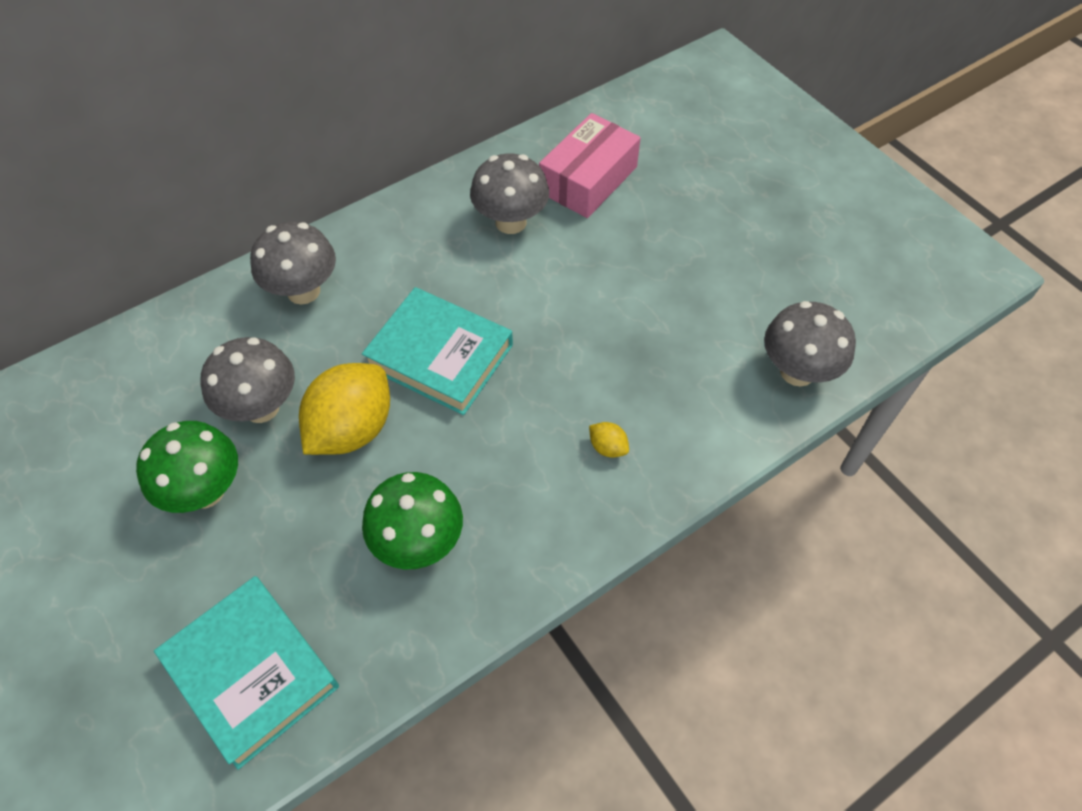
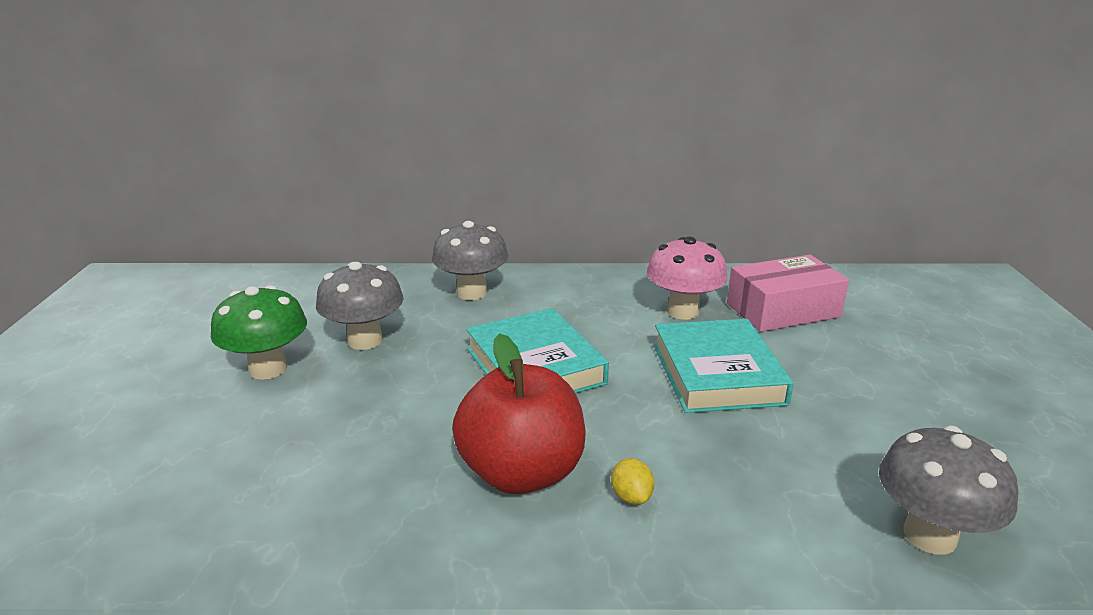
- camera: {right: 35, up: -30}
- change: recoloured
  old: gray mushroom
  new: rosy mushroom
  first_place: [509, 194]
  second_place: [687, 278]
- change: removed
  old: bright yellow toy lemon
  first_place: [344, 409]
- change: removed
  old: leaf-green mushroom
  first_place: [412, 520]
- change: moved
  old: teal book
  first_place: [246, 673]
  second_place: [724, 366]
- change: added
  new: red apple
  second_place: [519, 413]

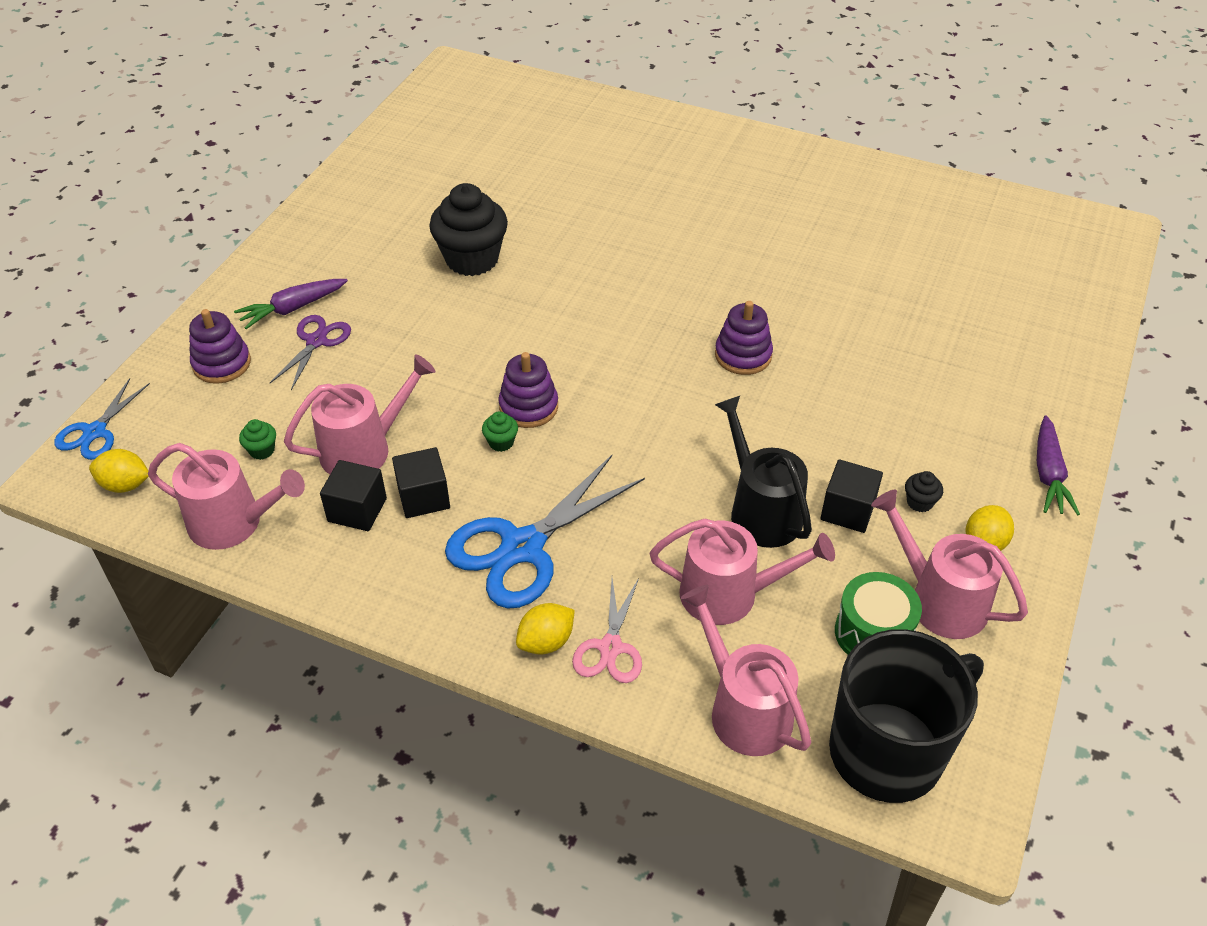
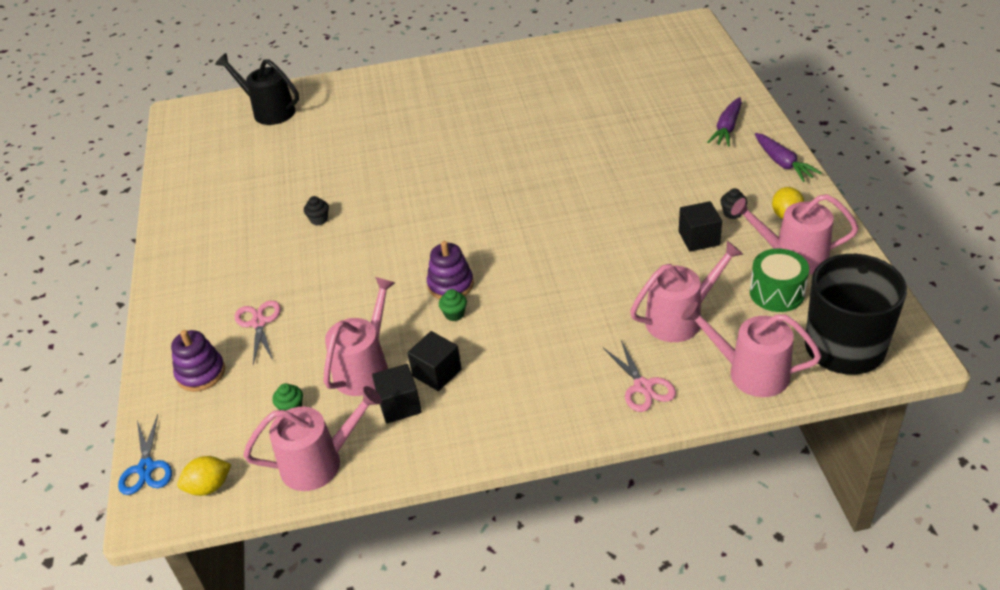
- camera: {right: -30, up: -5}
- change: resized
  old: ebony cupcake
  first_place: [468, 229]
  second_place: [316, 211]
  factor: 0.41
- change: moved
  old: purple root vegetable
  first_place: [291, 304]
  second_place: [724, 122]
- change: removed
  old: purple ring stacker
  first_place: [744, 338]
- change: recoloured
  old: purple shears
  new: rosy shears
  first_place: [310, 352]
  second_place: [258, 332]
- change: moved
  old: ebony watering pot
  first_place: [763, 472]
  second_place: [257, 89]
- change: removed
  old: cobalt shears
  first_place: [545, 531]
- change: removed
  old: bright yellow toy lemon
  first_place: [545, 629]

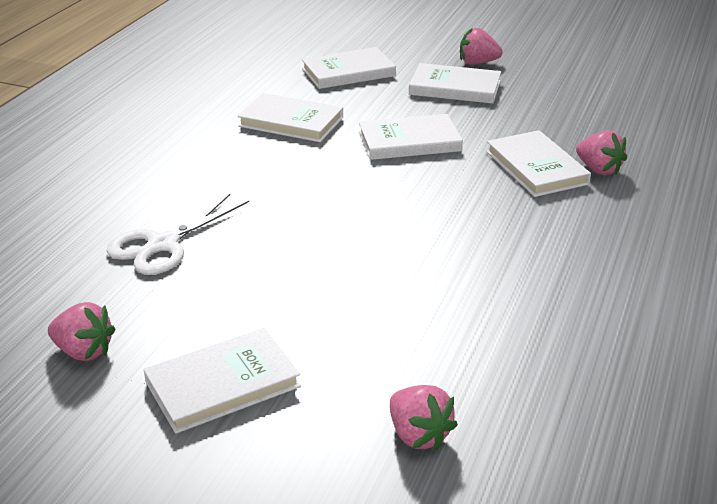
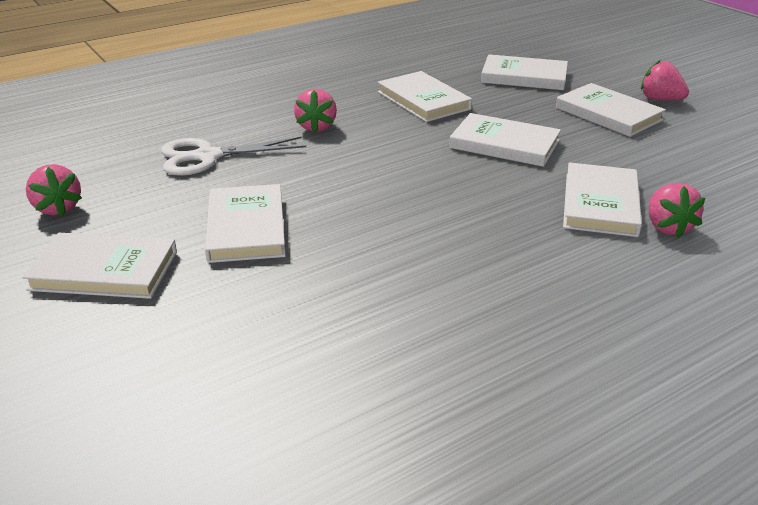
- camera: {right: 35, up: 0}
- change: moved
  old: rosy toy strawberry
  first_place: [424, 417]
  second_place: [315, 111]
- change: added
  new: pure white book
  second_place: [245, 223]

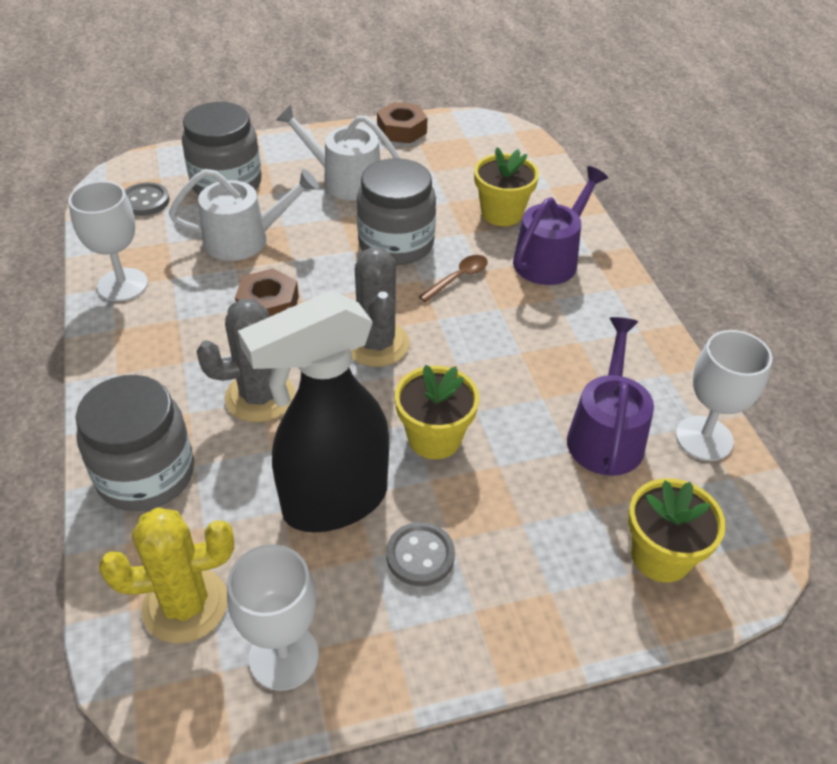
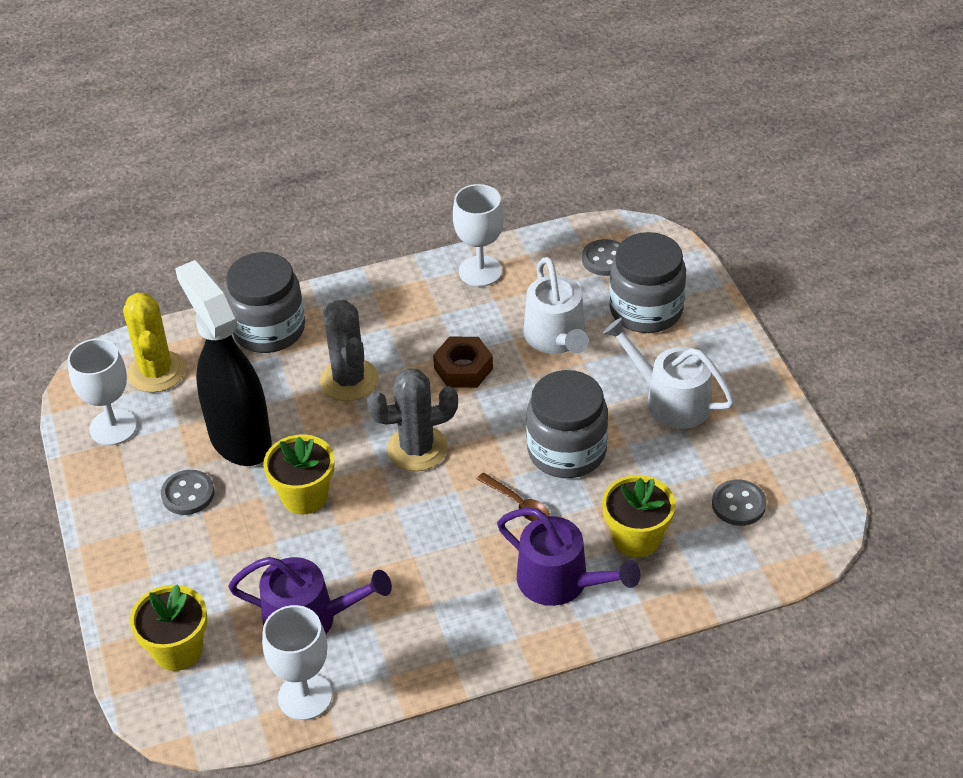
- camera: {right: 90, up: 0}
- change: removed
  old: russet hexagon nut
  first_place: [402, 123]
- change: turned
  old: pure white watering pot
  first_place: [338, 153]
  second_place: [669, 373]
  degrees: -75
- change: added
  new: gray sewing button
  second_place: [739, 502]

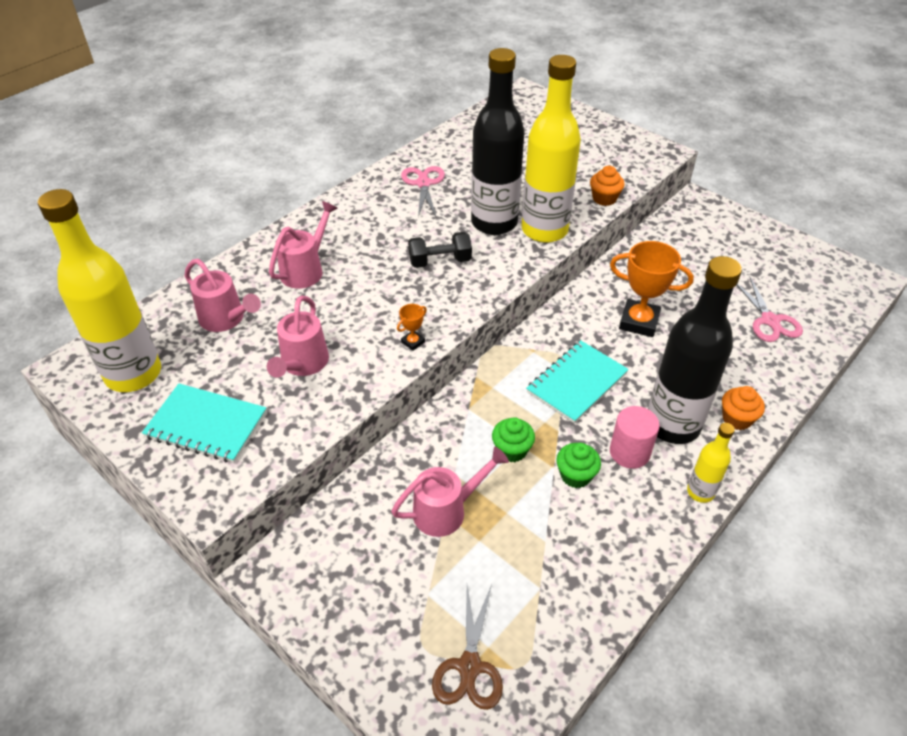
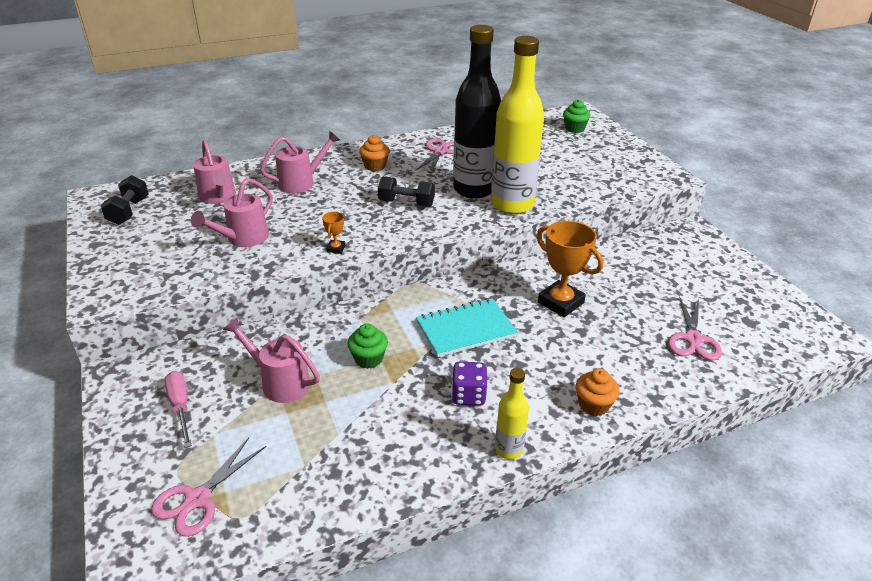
- camera: {right: 25, up: -10}
- change: moved
  old: orange cupcake
  first_place: [607, 186]
  second_place: [374, 153]
- change: replaced
  old: bright yellow flask
  new: ebony hand weight
  first_place: [99, 290]
  second_place: [125, 200]
- change: removed
  old: ebony flask
  first_place: [695, 350]
- change: turned
  old: orange award cup
  first_place: [412, 327]
  second_place: [333, 233]
  degrees: -60
- change: removed
  old: teal notebook
  first_place: [204, 423]
- change: replaced
  old: rosy solid cylinder
  new: purple game die
  first_place: [635, 437]
  second_place: [470, 384]
- change: moved
  old: leaf-green cupcake
  first_place: [579, 465]
  second_place: [577, 116]
- change: turned
  old: rosy watering pot
  first_place: [450, 492]
  second_place: [271, 360]
  degrees: -150
- change: recoloured
  old: russet shears
  new: rosy shears
  first_place: [467, 647]
  second_place: [208, 487]
- change: added
  new: rosy hand screwdriver
  second_place: [178, 409]

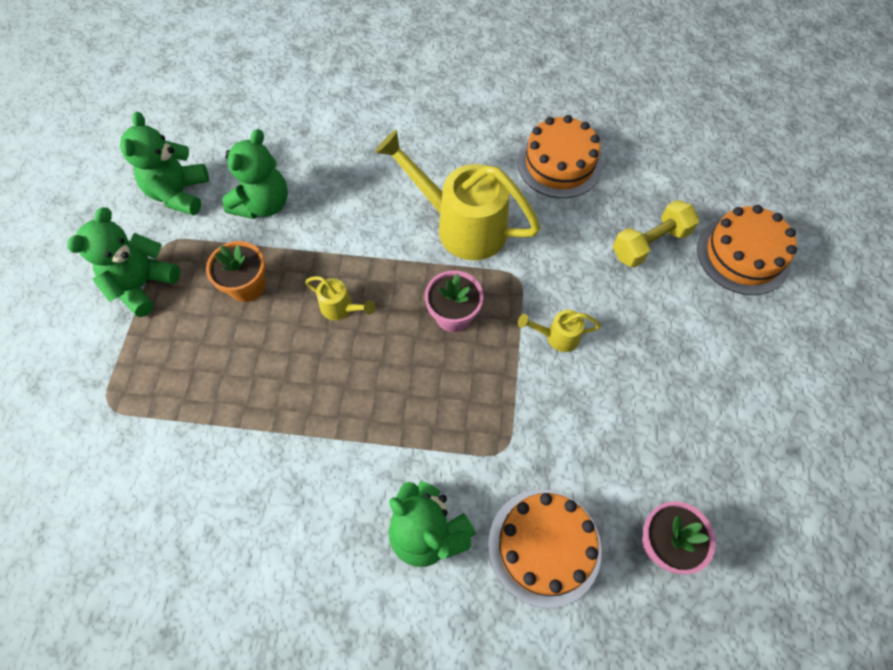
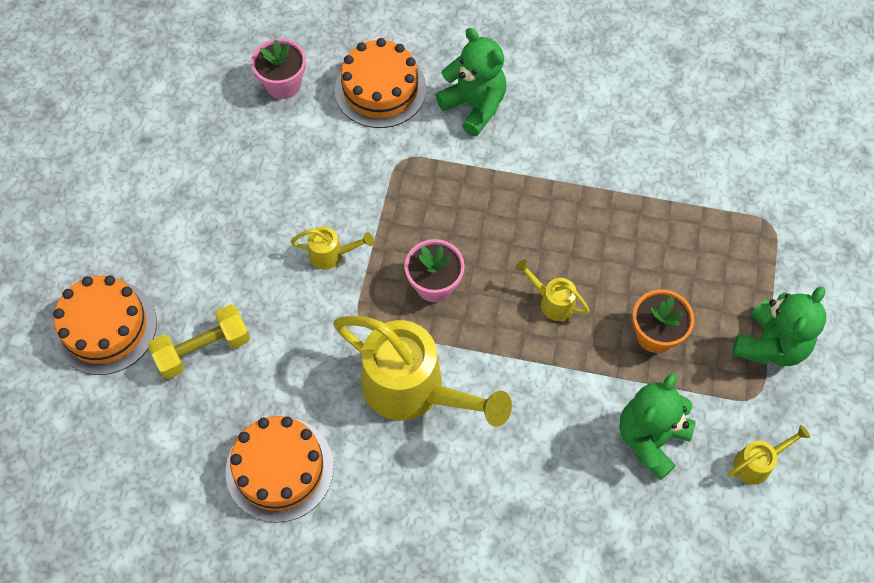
- camera: {right: -175, up: 0}
- change: replaced
  old: leaf-green teddy bear
  new: bright yellow watering pot
  first_place: [164, 164]
  second_place: [769, 455]

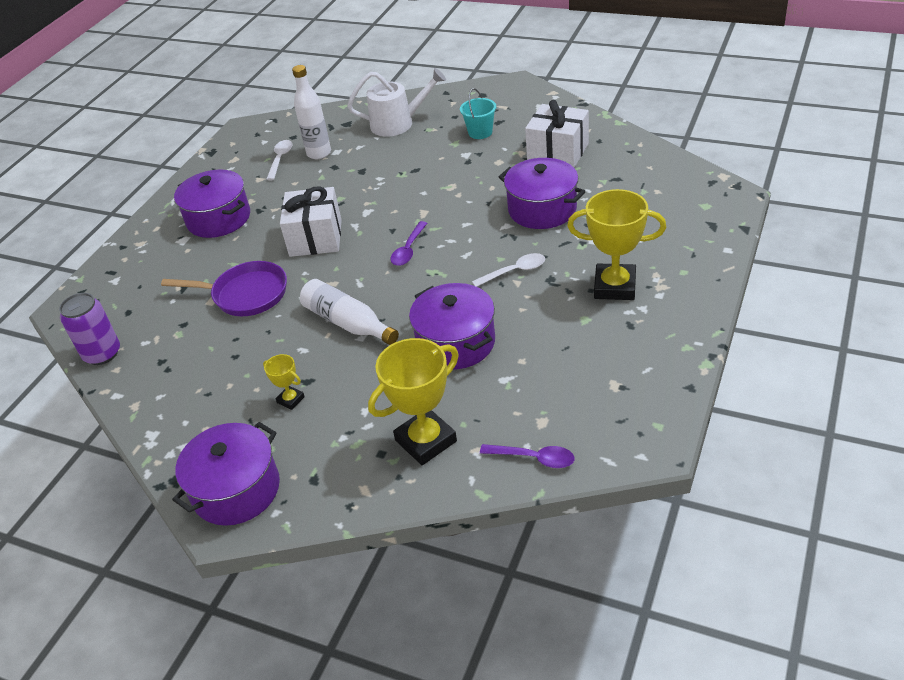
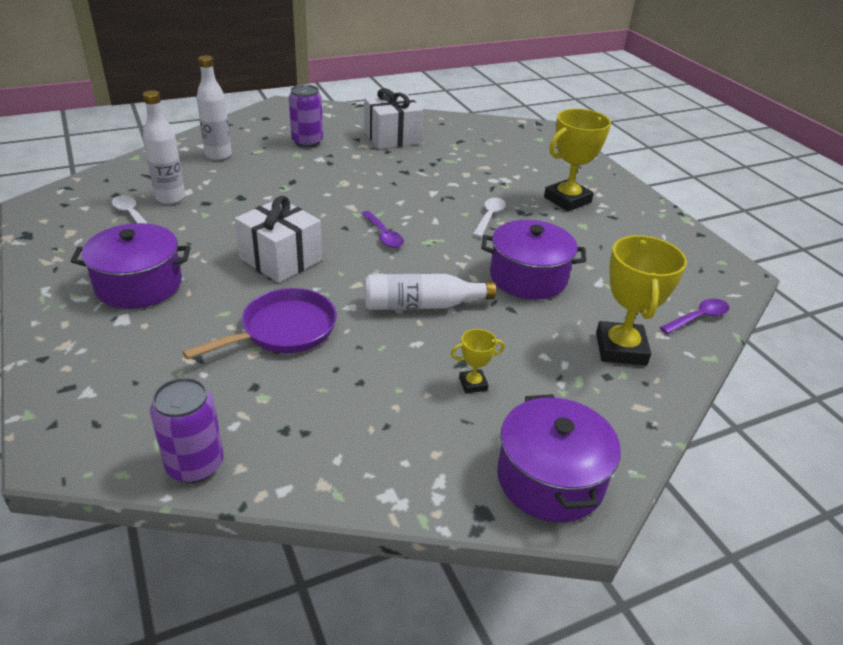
- camera: {right: -55, up: -5}
- change: replaced
  old: pure white watering pot
  new: pure white flask
  first_place: [396, 102]
  second_place: [214, 107]
- change: replaced
  old: teal sand bucket
  new: purple can
  first_place: [478, 113]
  second_place: [306, 115]
- change: removed
  old: purple stockpot
  first_place: [542, 193]

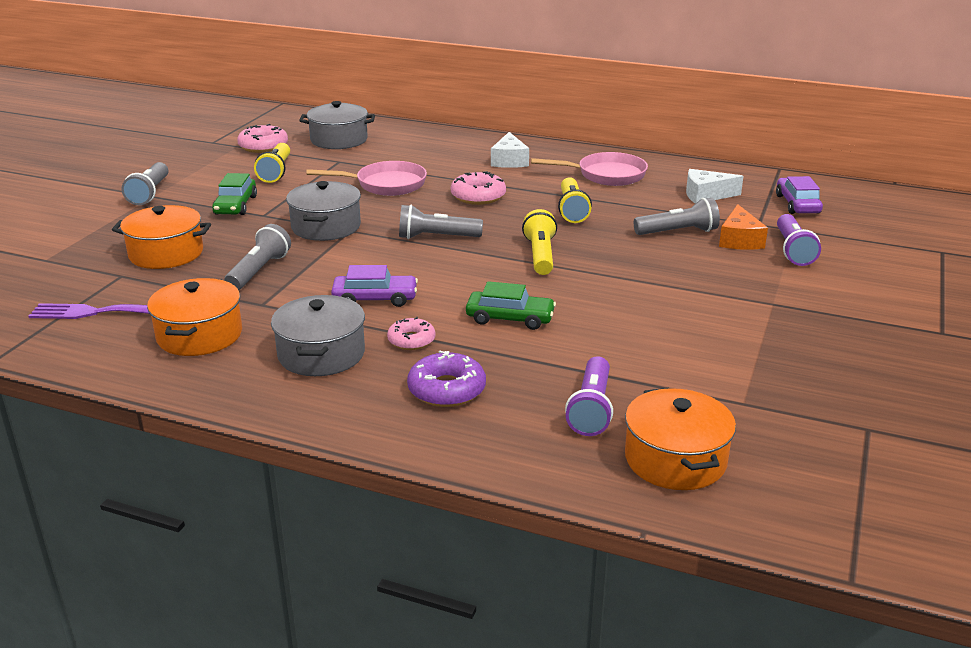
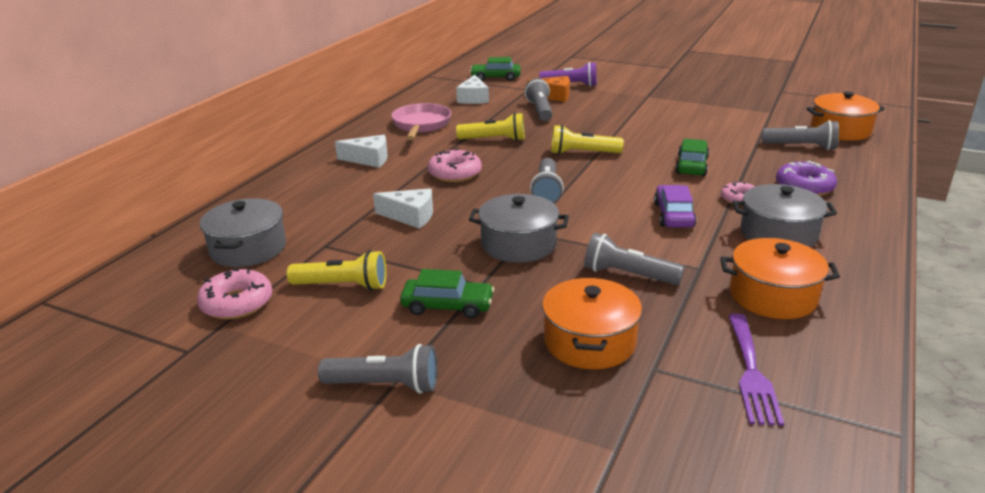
- camera: {right: -85, up: 0}
- change: replaced
  old: rosy frying pan
  new: pure white cheese wedge
  first_place: [366, 178]
  second_place: [403, 208]
- change: recoloured
  old: purple car
  new: leaf-green car
  first_place: [799, 195]
  second_place: [495, 69]
- change: recoloured
  old: purple torch
  new: gray torch
  first_place: [589, 396]
  second_place: [800, 135]

